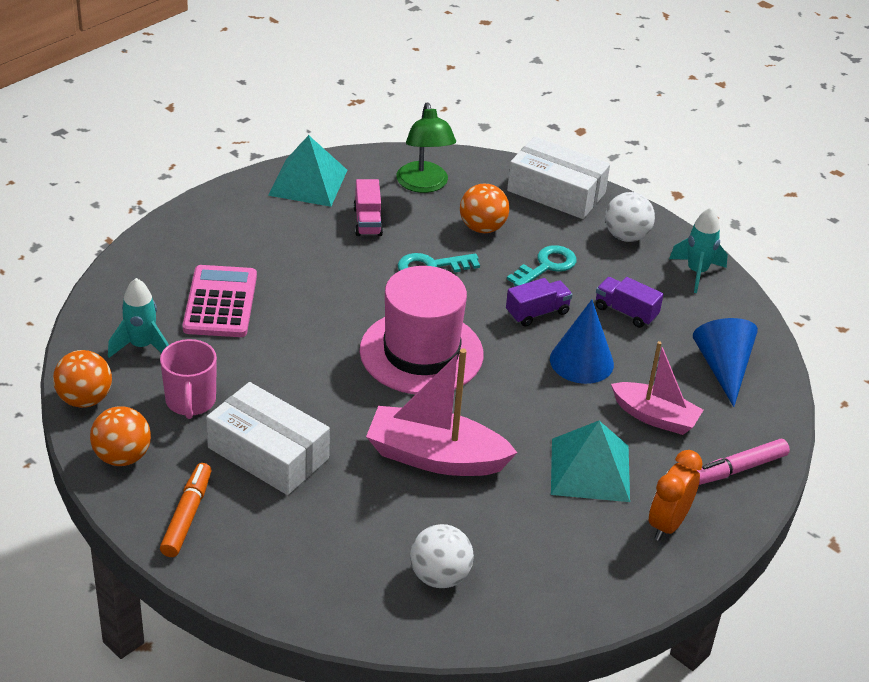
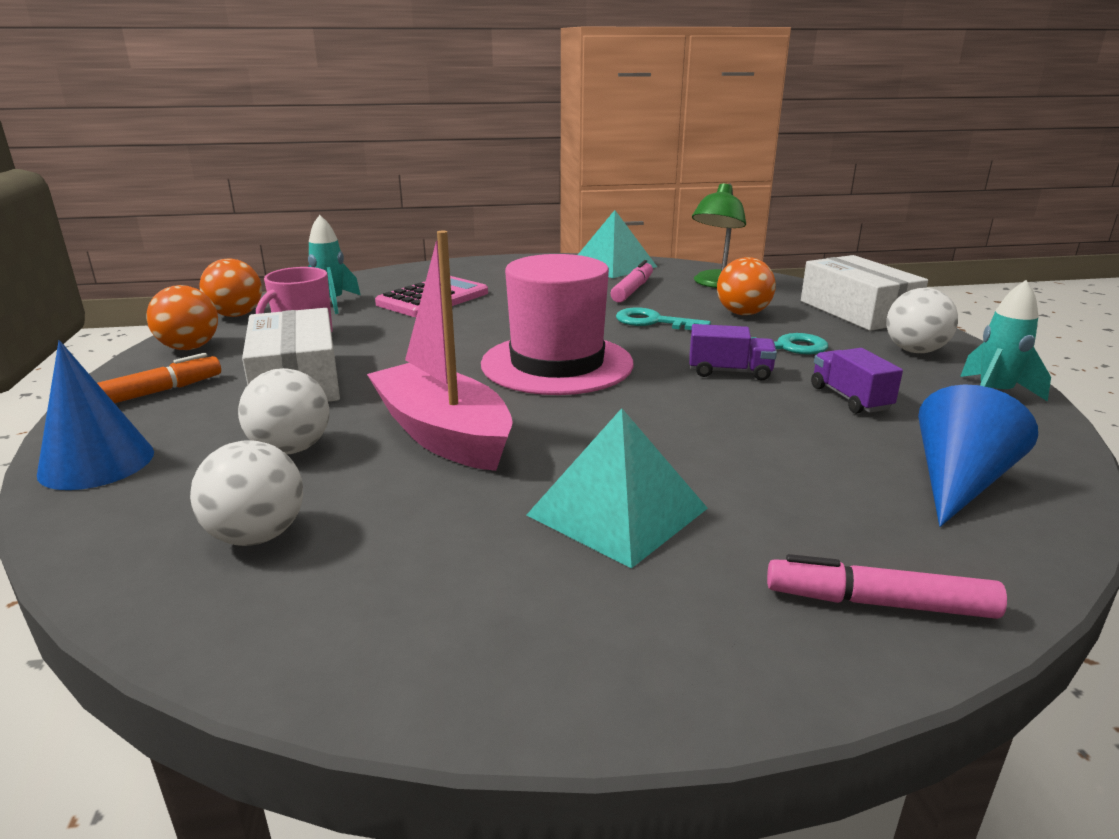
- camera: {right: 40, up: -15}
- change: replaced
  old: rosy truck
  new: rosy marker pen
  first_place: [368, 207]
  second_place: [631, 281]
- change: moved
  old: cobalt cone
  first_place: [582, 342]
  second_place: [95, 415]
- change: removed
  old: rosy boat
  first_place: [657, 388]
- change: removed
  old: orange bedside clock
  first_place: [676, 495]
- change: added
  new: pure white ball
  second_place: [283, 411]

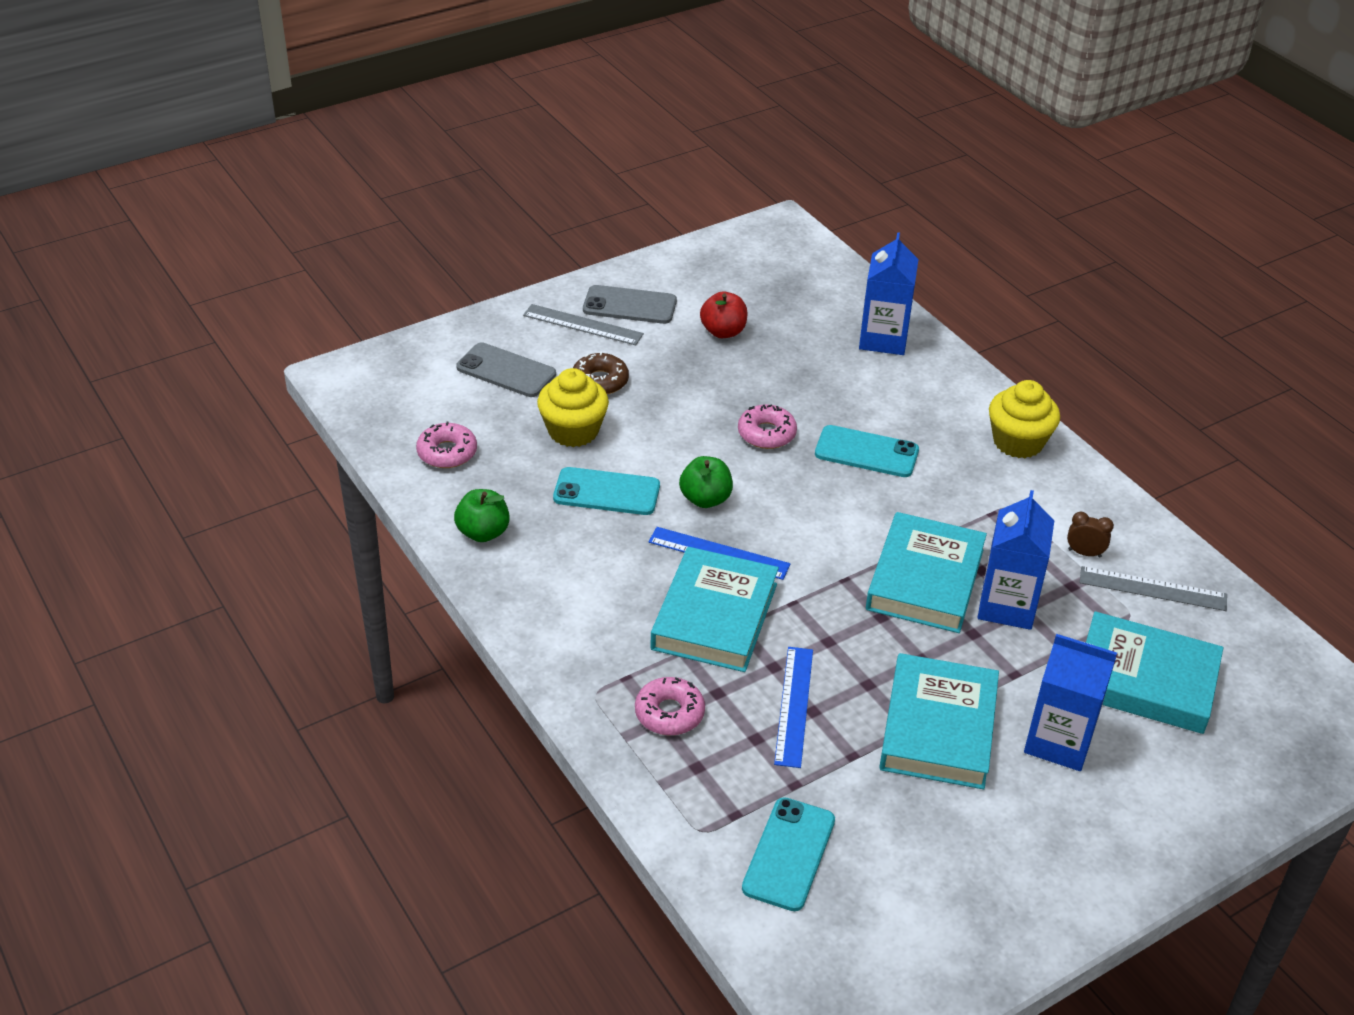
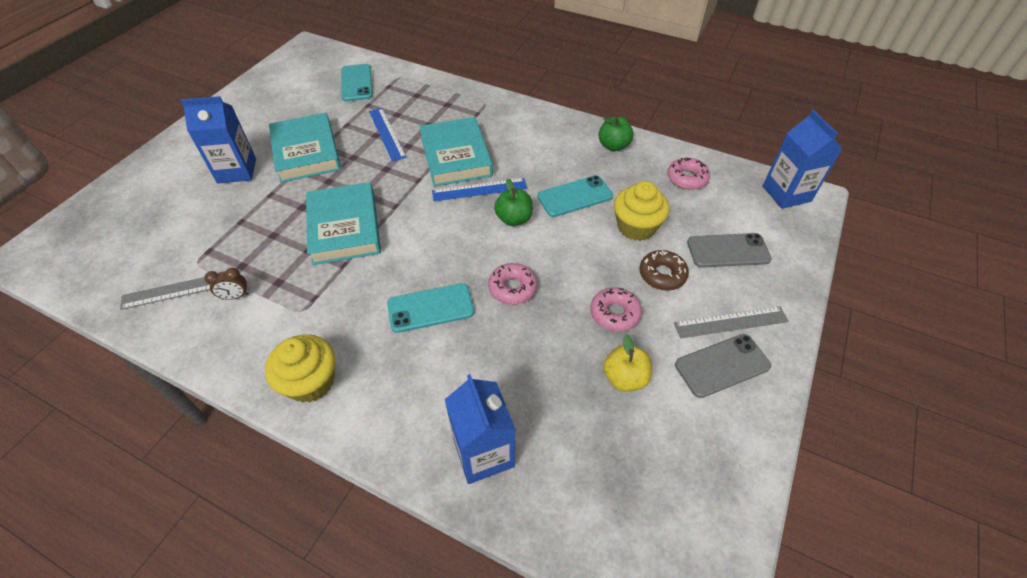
- camera: {right: 150, up: 10}
- change: recoloured
  old: red apple
  new: bright yellow apple
  first_place: [723, 315]
  second_place: [627, 363]
- change: moved
  old: cobalt milk carton
  first_place: [1015, 560]
  second_place: [802, 159]
- change: removed
  old: teal book
  first_place: [1154, 672]
- change: moved
  old: rosy glazed donut
  first_place: [670, 706]
  second_place: [616, 309]

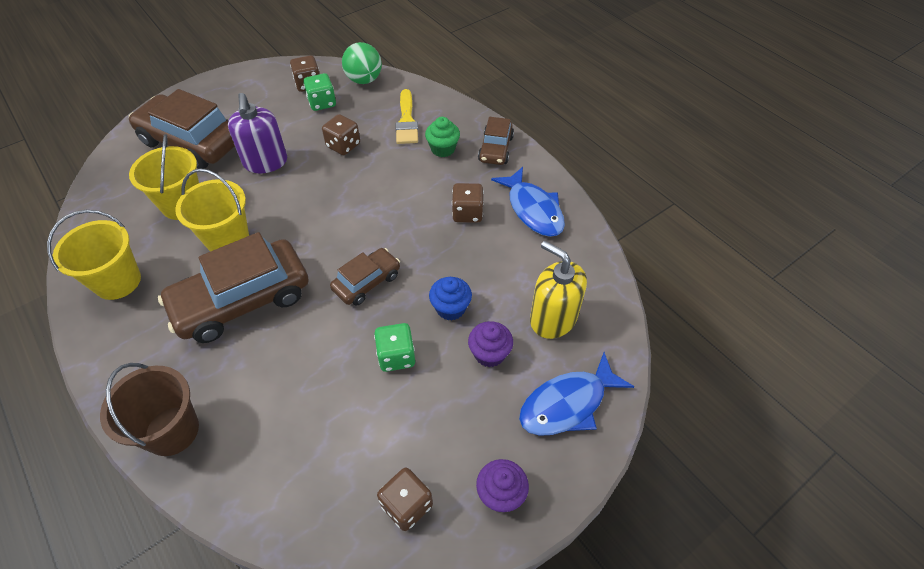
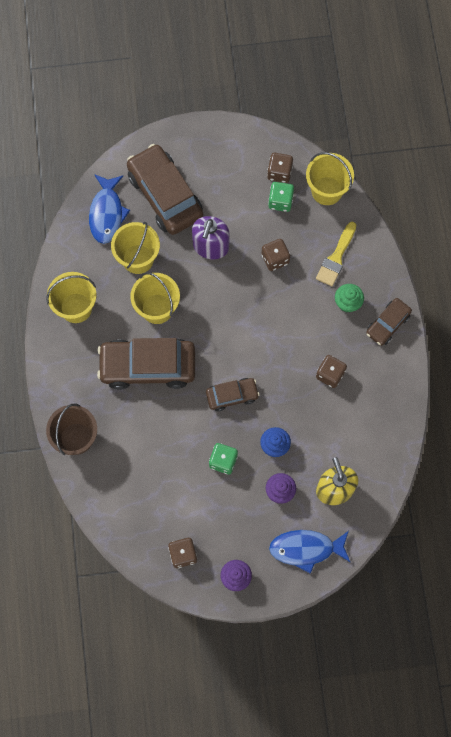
- camera: {right: 30, up: 20}
- change: replaced
  old: leaf-green ball
  new: bright yellow sand bucket
  first_place: [362, 63]
  second_place: [330, 178]
- change: moved
  old: cobalt fish
  first_place: [528, 202]
  second_place: [109, 209]

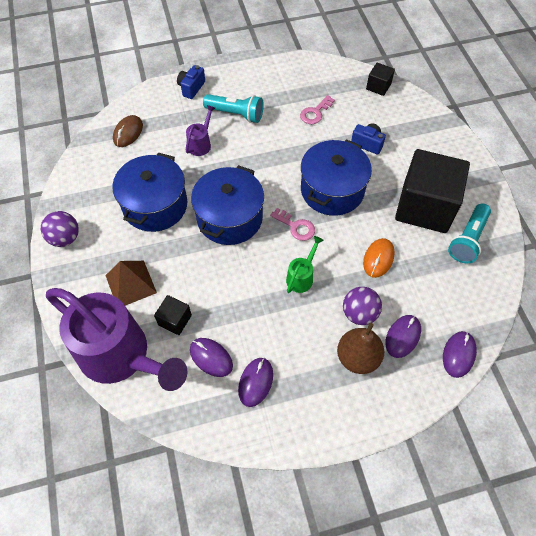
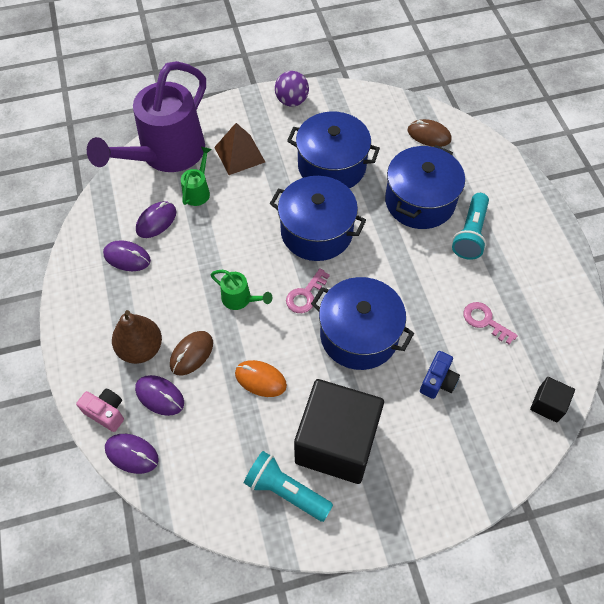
- camera: {right: 90, up: 0}
- change: removed
  old: cobalt photo camera
  first_place: [191, 82]
- change: replaced
  old: purple watering pot
  new: cobalt stockpot
  first_place: [200, 130]
  second_place: [425, 187]
- change: replaced
  old: purple ball
  new: russet computer mouse
  first_place: [362, 306]
  second_place: [191, 353]
- change: replaced
  old: ebony cube
  new: leaf-green watering pot
  first_place: [173, 315]
  second_place: [196, 176]
- change: added
  new: rosy photo camera
  second_place: [100, 410]

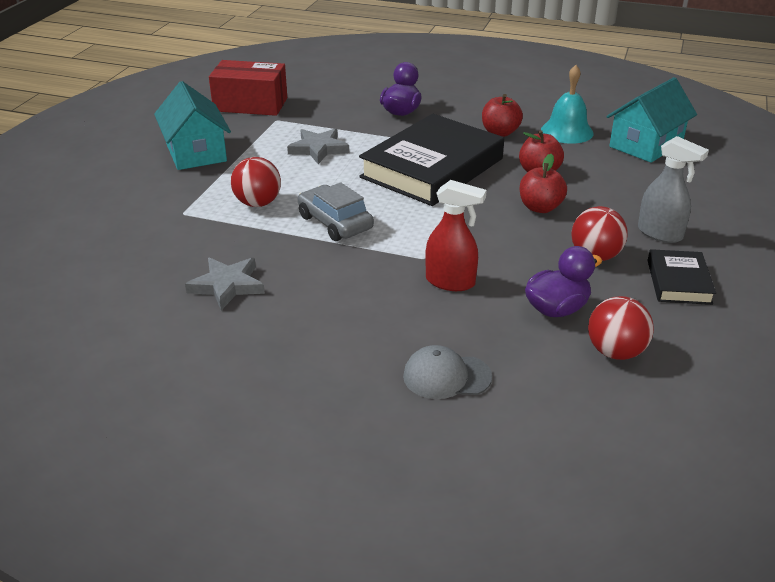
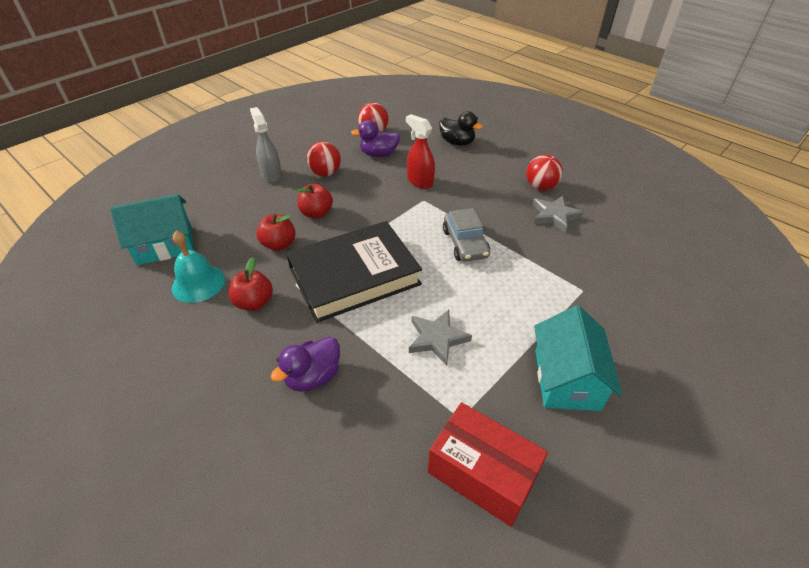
- camera: {right: -155, up: 10}
- change: moved
  old: red ball
  first_place: [256, 182]
  second_place: [544, 172]
- change: removed
  old: ebony book
  first_place: [682, 277]
- change: replaced
  old: gray cap
  new: ebony rubber duck
  first_place: [447, 372]
  second_place: [461, 128]

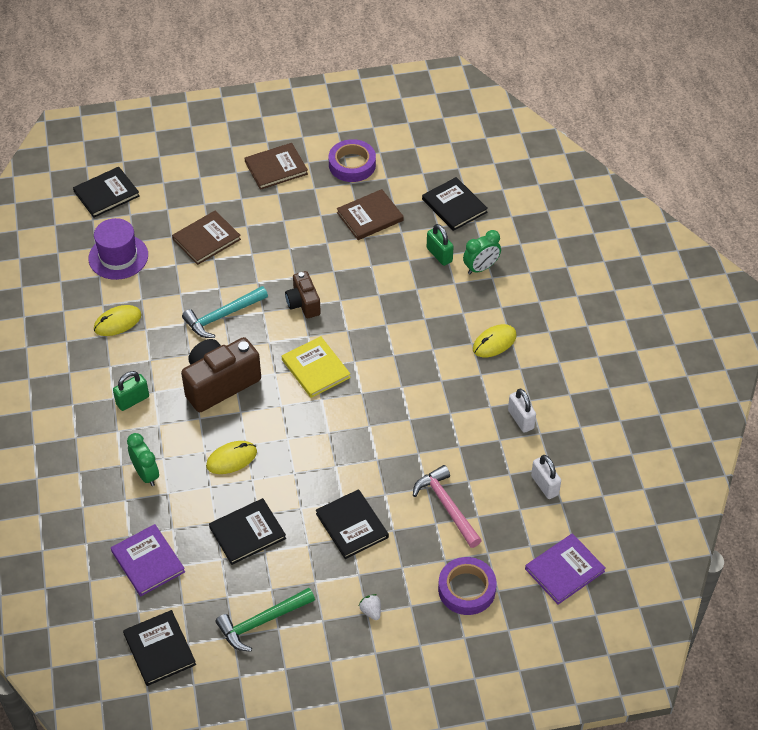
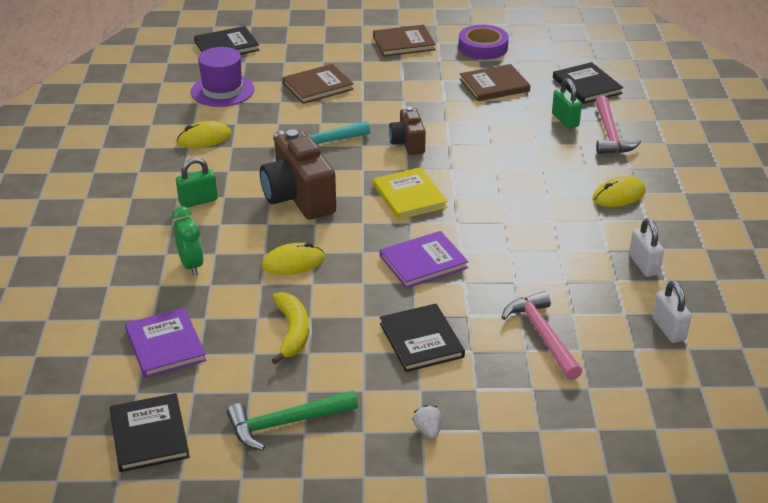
- camera: {right: 10, up: -15}
- change: replaced
  old: leaf-green bedside clock
  new: rosy carpenter's hammer
  first_place: [482, 252]
  second_place: [618, 125]
- change: turned
  old: russet photo camera
  first_place: [221, 374]
  second_place: [298, 174]
  degrees: -90
- change: replaced
  old: ebony book
  new: bright yellow banana
  first_place: [247, 531]
  second_place: [290, 328]
- change: moved
  old: purple book
  first_place: [565, 568]
  second_place: [424, 259]
- change: removed
  old: purple roll of tape
  first_place: [467, 586]

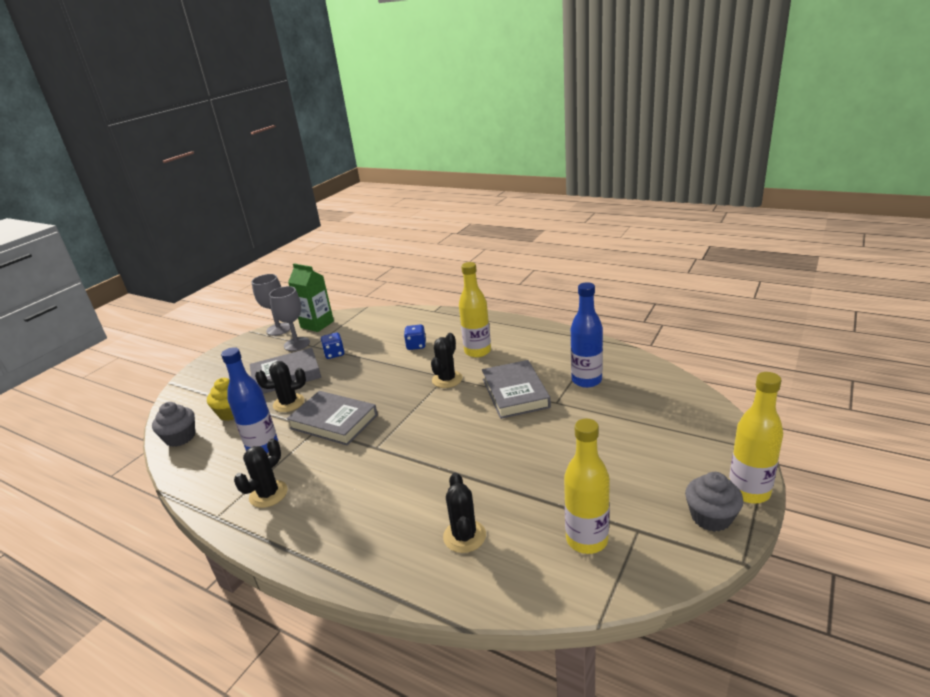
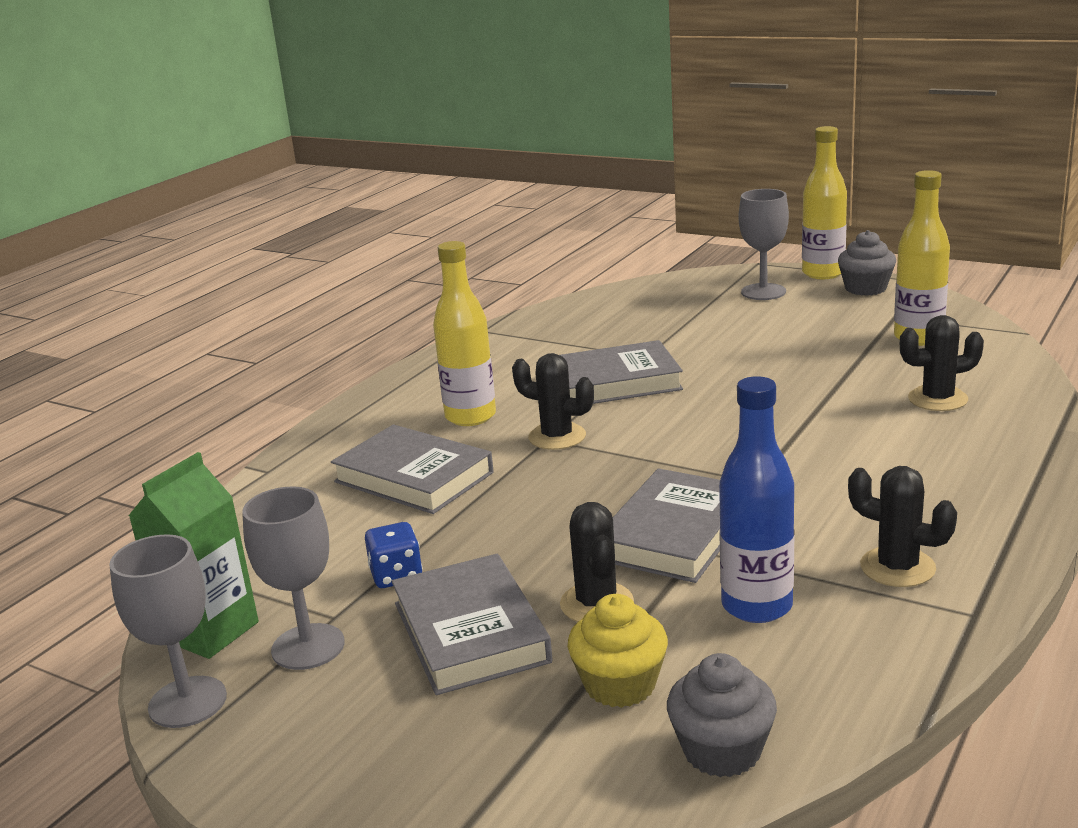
- camera: {right: -90, up: -5}
- change: removed
  old: cobalt flask
  first_place: [587, 335]
- change: replaced
  old: cobalt game die
  new: gray book
  first_place: [415, 337]
  second_place: [412, 469]
- change: added
  new: gray chalice
  second_place: [764, 244]

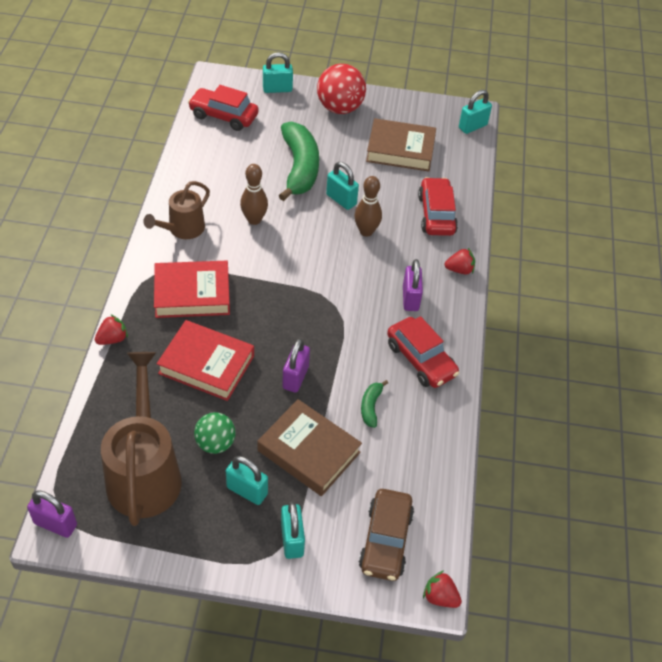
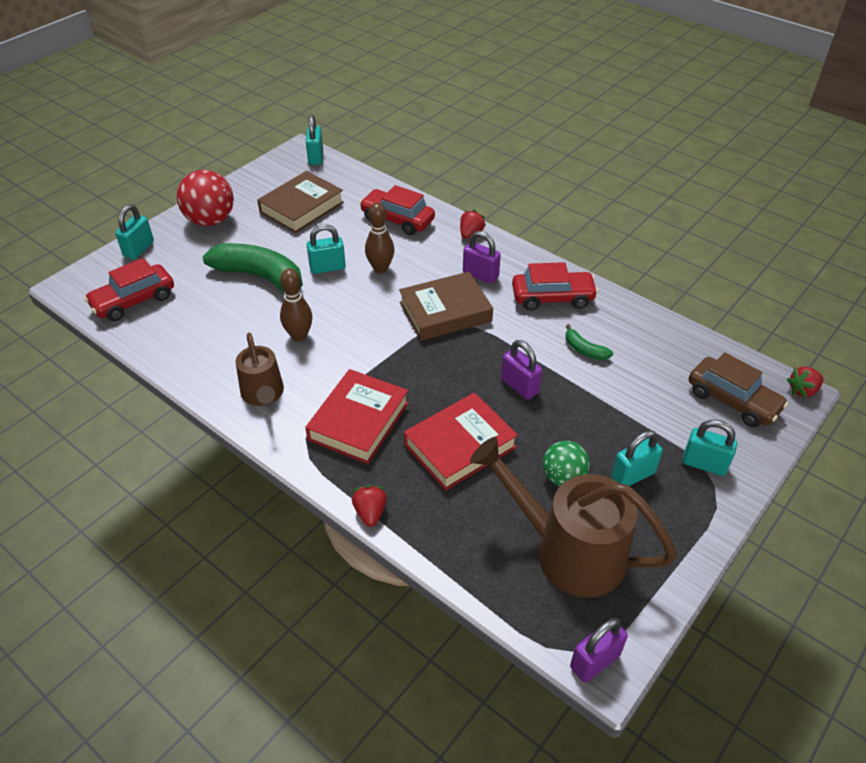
- camera: {right: -55, up: -5}
- change: moved
  old: russet book
  first_place: [310, 447]
  second_place: [446, 306]

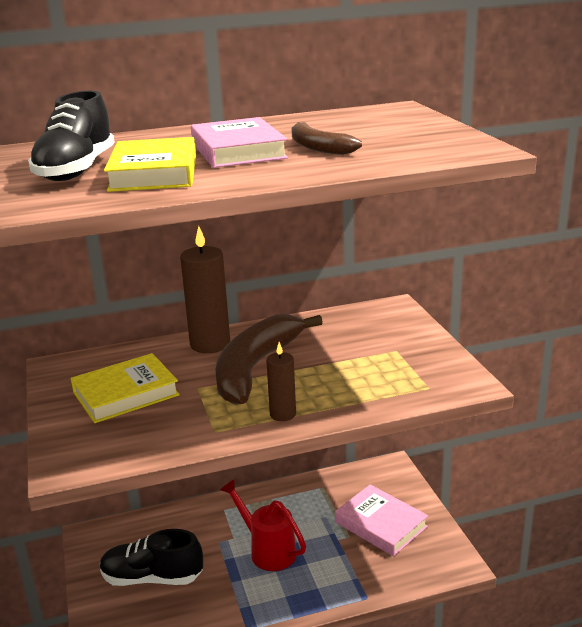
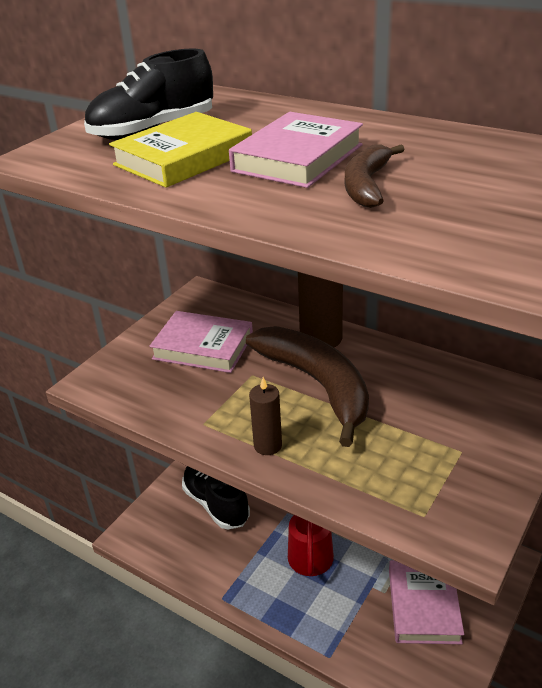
- camera: {right: 50, up: 10}
- change: turned
  old: russet banana
  first_place: [269, 359]
  second_place: [307, 386]
  degrees: 75
- change: recoloured
  old: bright yellow book
  new: rosy book
  first_place: [125, 388]
  second_place: [201, 342]

